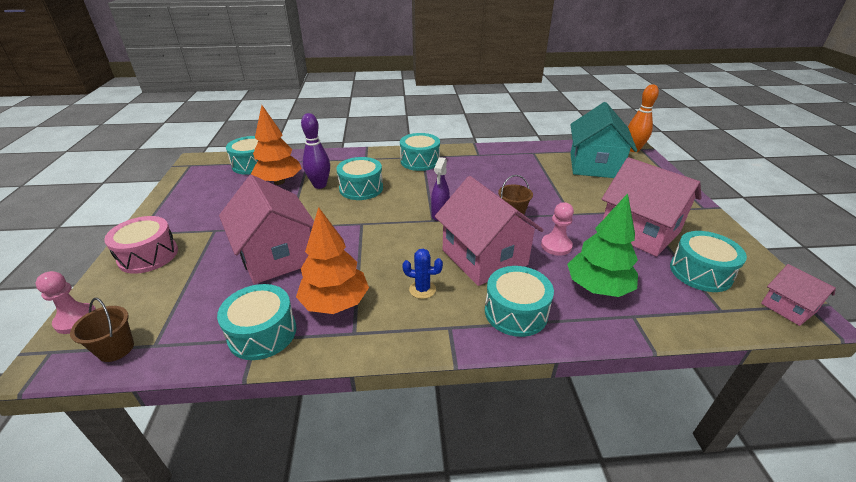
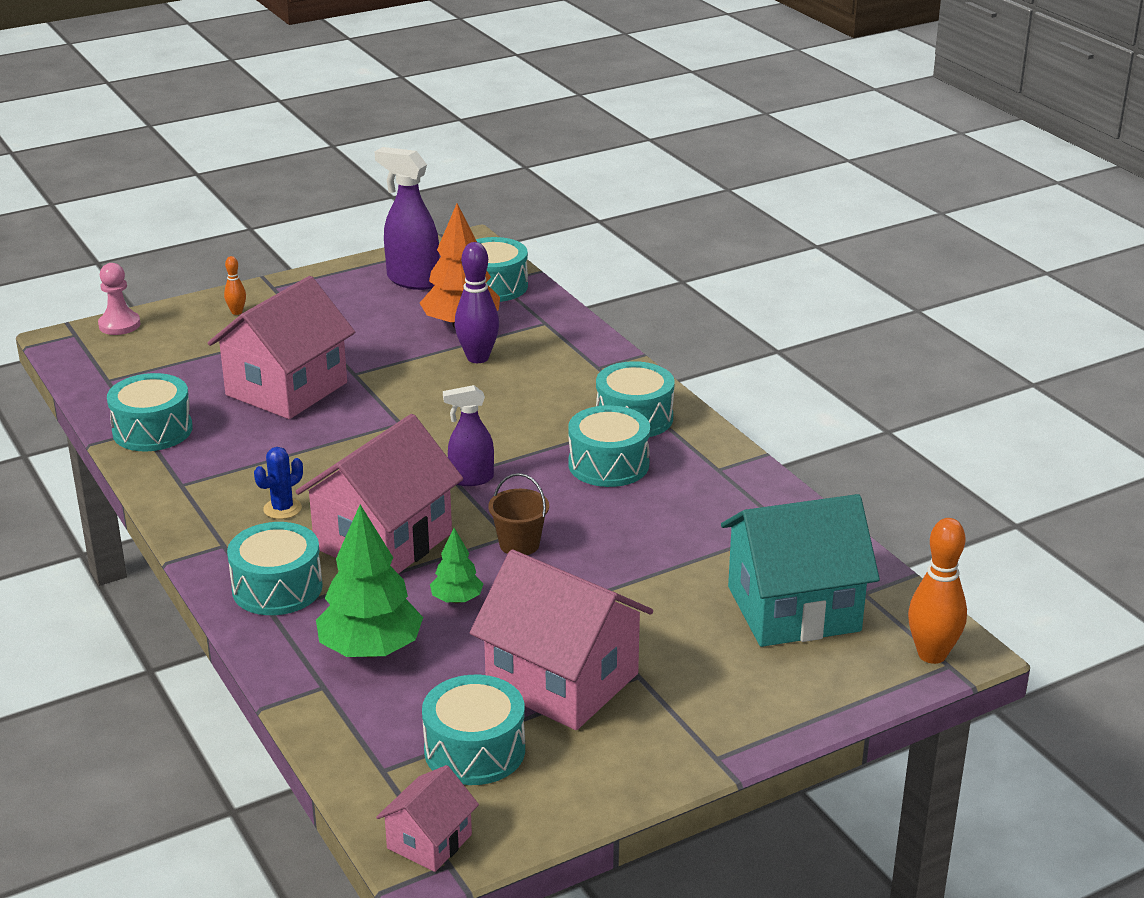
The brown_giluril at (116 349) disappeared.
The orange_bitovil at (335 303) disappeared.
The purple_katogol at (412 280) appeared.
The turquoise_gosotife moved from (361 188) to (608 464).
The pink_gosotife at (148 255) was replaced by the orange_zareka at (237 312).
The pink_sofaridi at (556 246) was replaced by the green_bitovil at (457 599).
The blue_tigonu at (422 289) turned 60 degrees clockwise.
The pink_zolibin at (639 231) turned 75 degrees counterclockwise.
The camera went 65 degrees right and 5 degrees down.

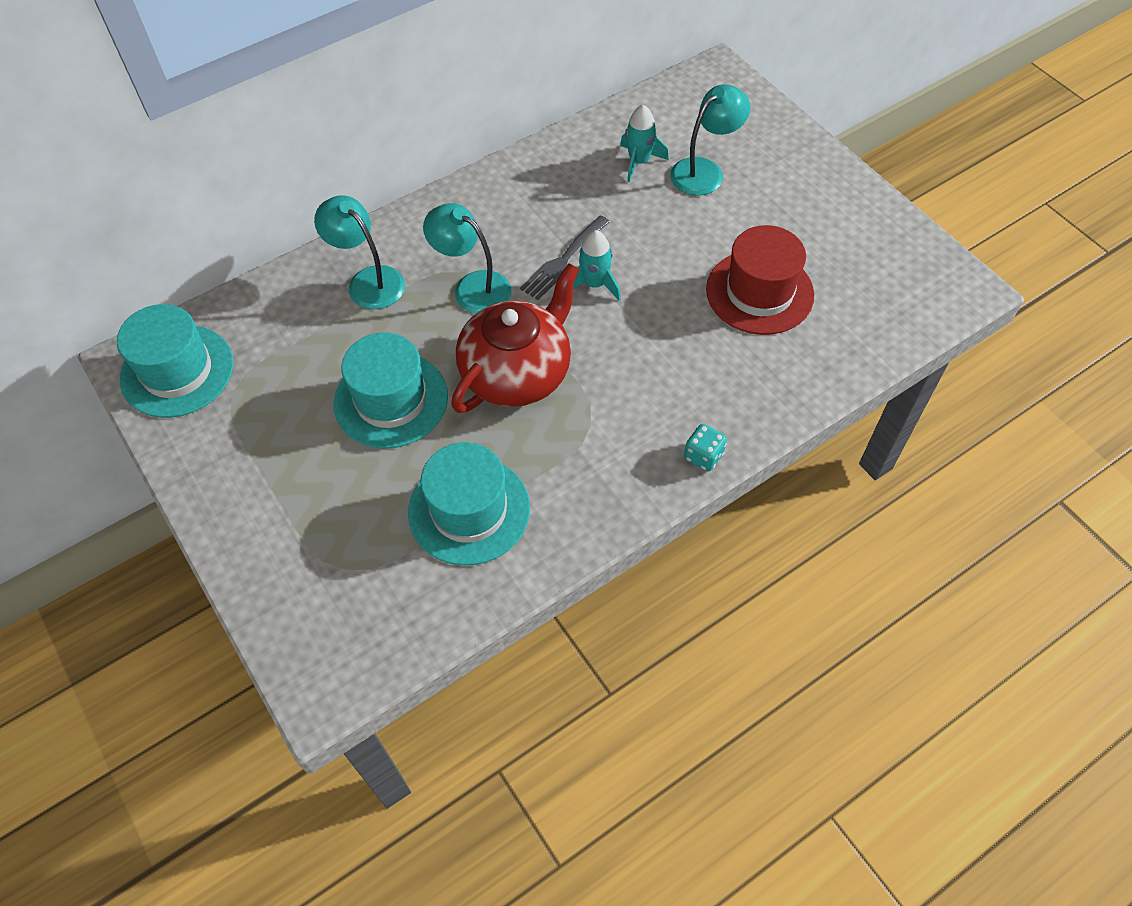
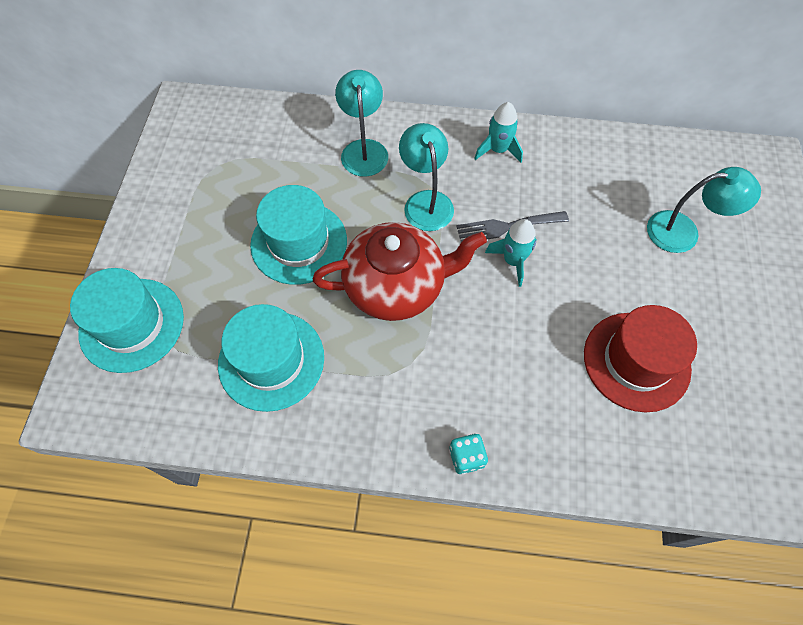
The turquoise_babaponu moved from (177 371) to (132 324).
The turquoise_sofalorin moved from (639 162) to (498 150).
The camera went 40 degrees right and 5 degrees up.

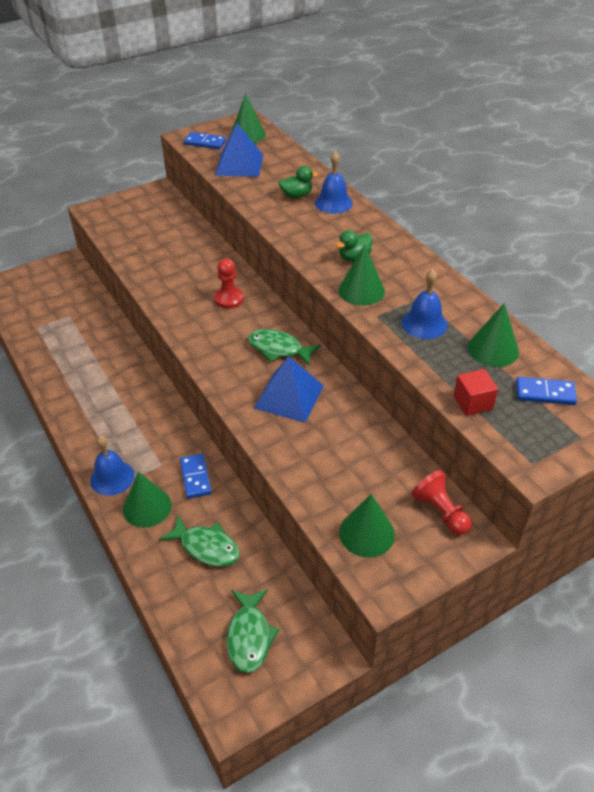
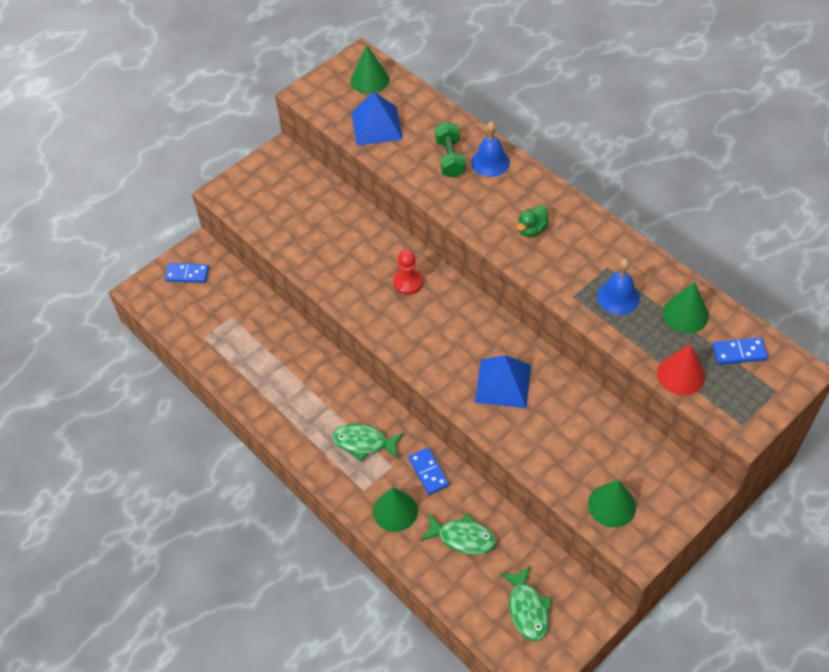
The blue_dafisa at (112 478) disappeared.
The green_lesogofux at (361 290) disappeared.
The red_sofaridi at (440 511) disappeared.
The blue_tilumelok moved from (205 143) to (187 274).
The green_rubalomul moved from (279 349) to (364 443).
The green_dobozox at (296 195) was replaced by the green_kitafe at (450 158).
The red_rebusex at (472 402) was replaced by the red_lesogofux at (681 375).
The camera went 10 degrees left and 10 degrees up.

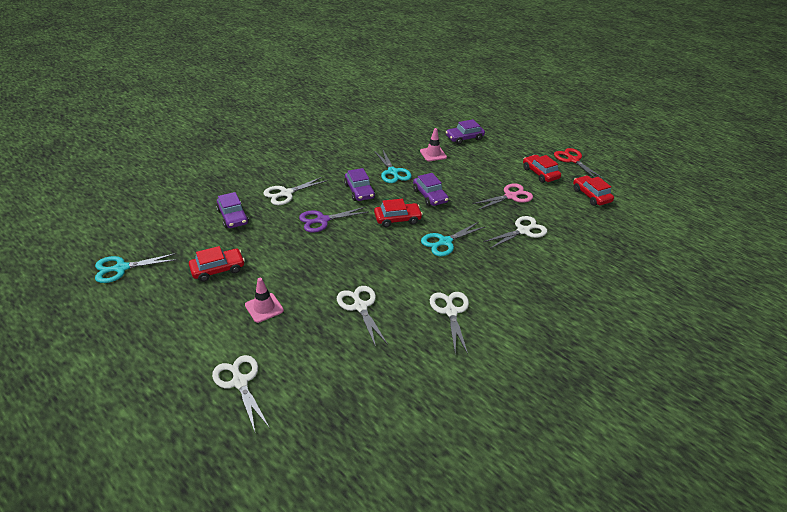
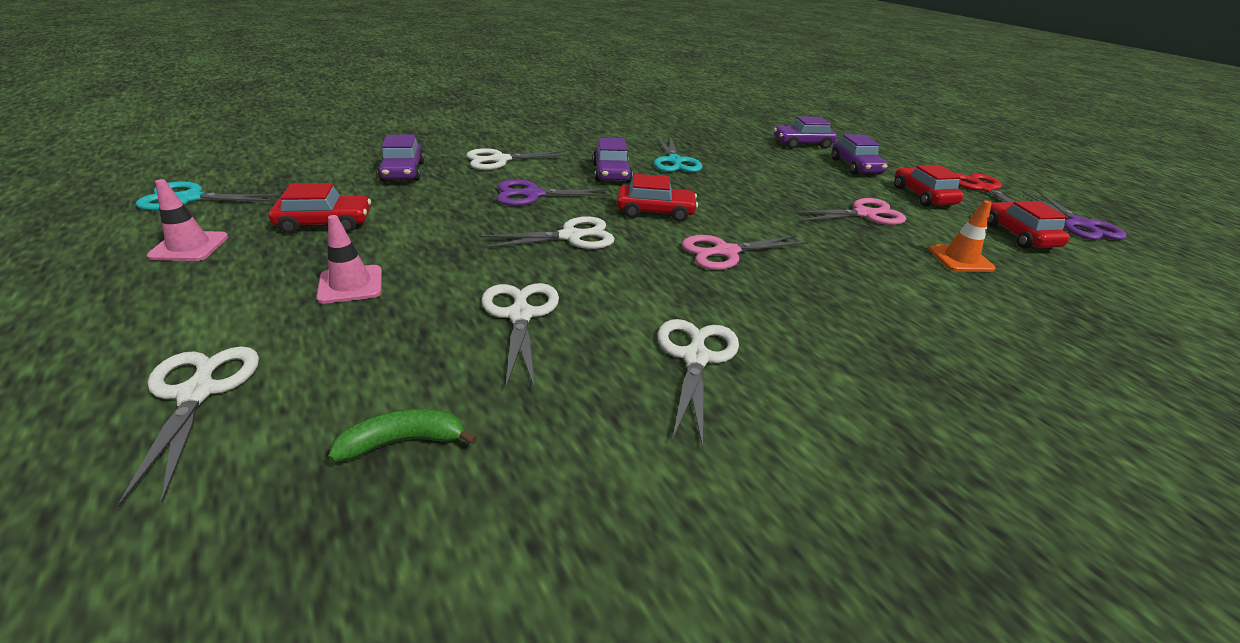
The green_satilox at (403 442) appeared.
The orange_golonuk at (960 259) appeared.
The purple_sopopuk at (1080 224) appeared.
The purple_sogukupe moved from (430 196) to (856 166).
The pink_golonuk moved from (433 154) to (189 246).
The white_sopopuk moved from (523 231) to (570 236).
The turquoise_sopopuk at (445 242) became the pink_sopopuk at (726 252).
The camera went 15 degrees right and 5 degrees down.

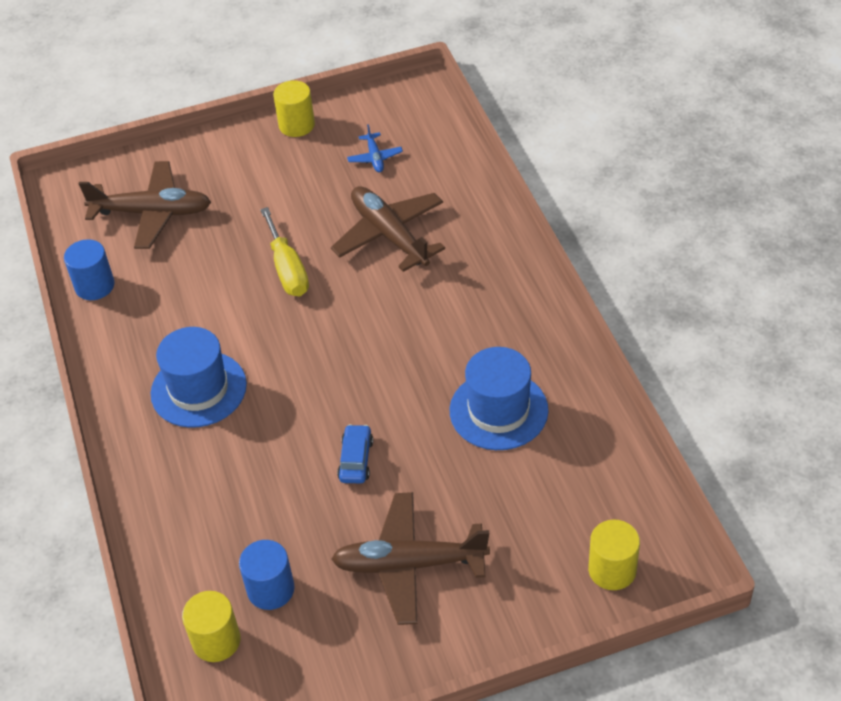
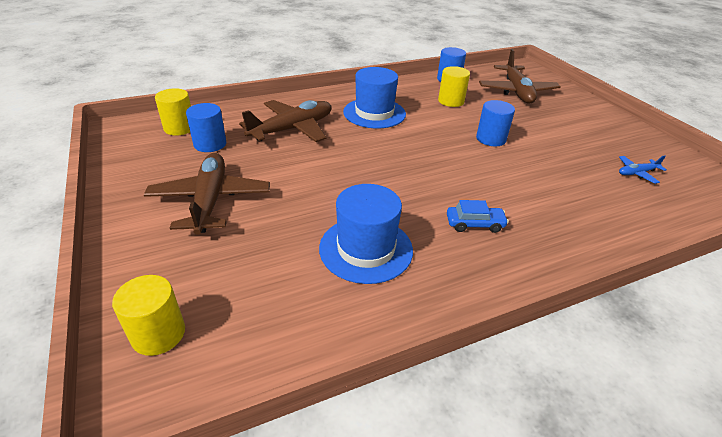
The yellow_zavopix moved from (296 125) to (451 101).
The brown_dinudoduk moved from (389 235) to (292 129).
The blue_sogukupe moved from (356 460) to (474 224).
The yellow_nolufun at (287 269) was replaced by the blue_zavopix at (491 139).
The camera went 80 degrees right and 10 degrees down.

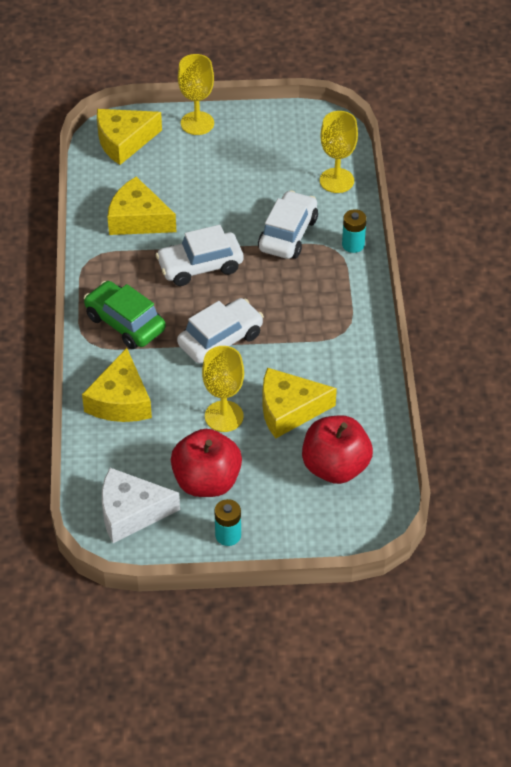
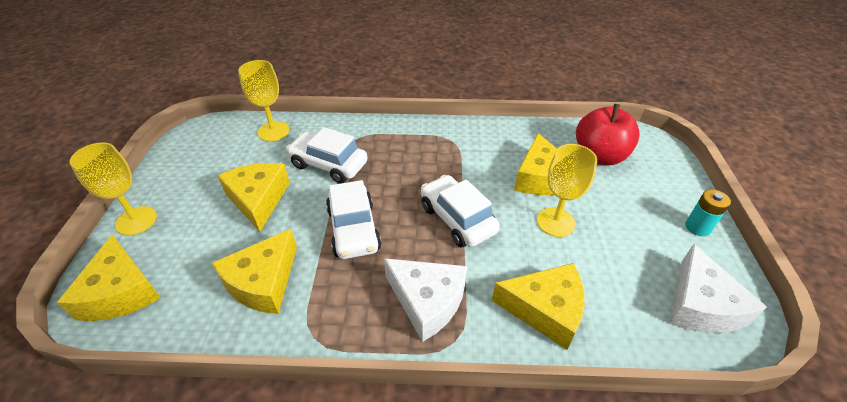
The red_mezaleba at (206 481) disappeared.
The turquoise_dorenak at (353 245) disappeared.
The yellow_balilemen at (258 200) appeared.
The green_sogukupe at (125 323) was replaced by the white_balilemen at (427 301).
The camera went 85 degrees left and 5 degrees down.

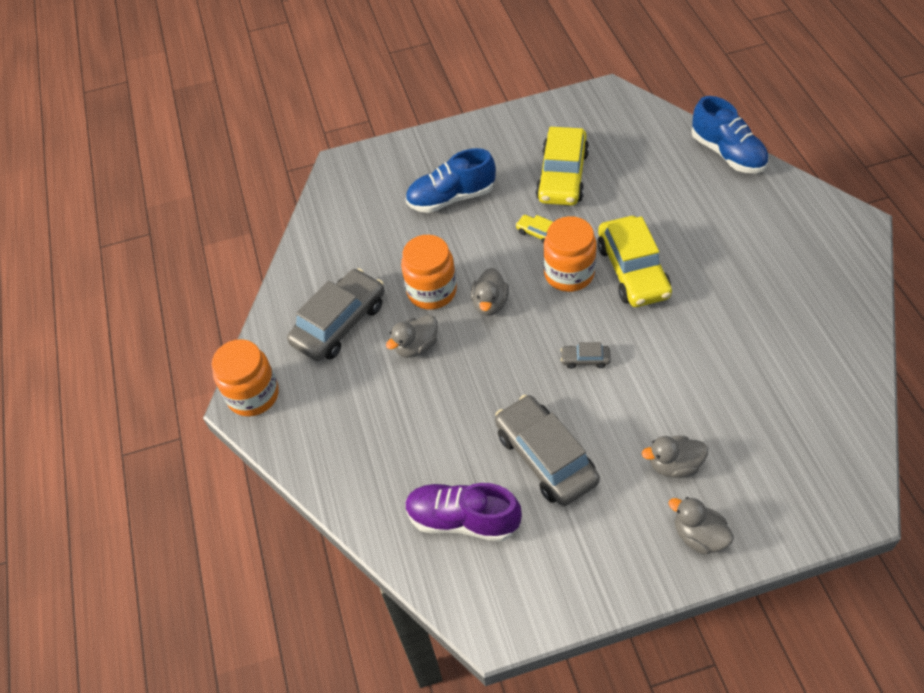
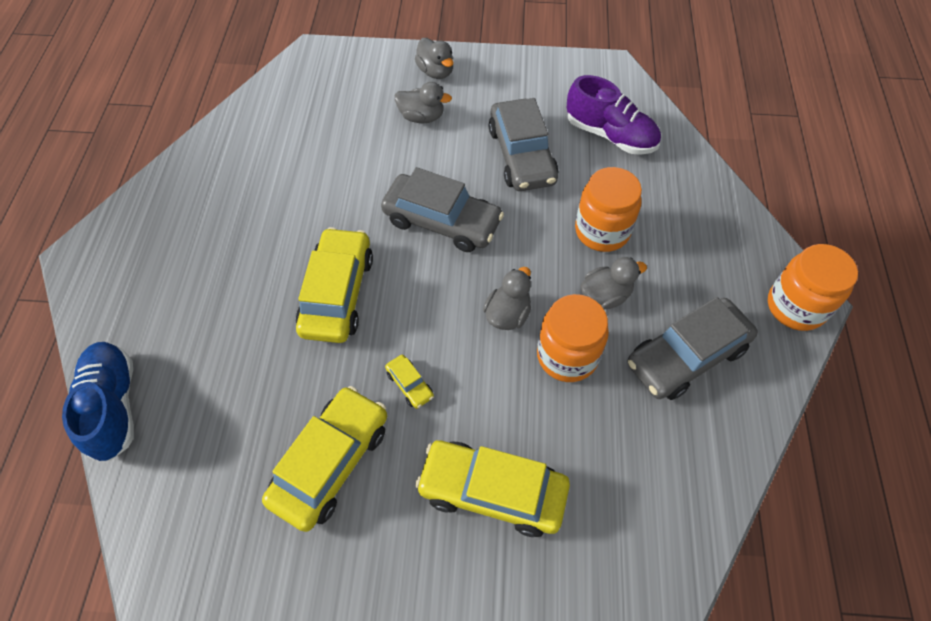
The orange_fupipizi moved from (569 274) to (602 231).
The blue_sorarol at (451 198) was replaced by the yellow_sogukupe at (492 491).
The grey_sogukupe at (585 359) changed to 2.30 times the size.
The camera went 165 degrees left and 5 degrees up.

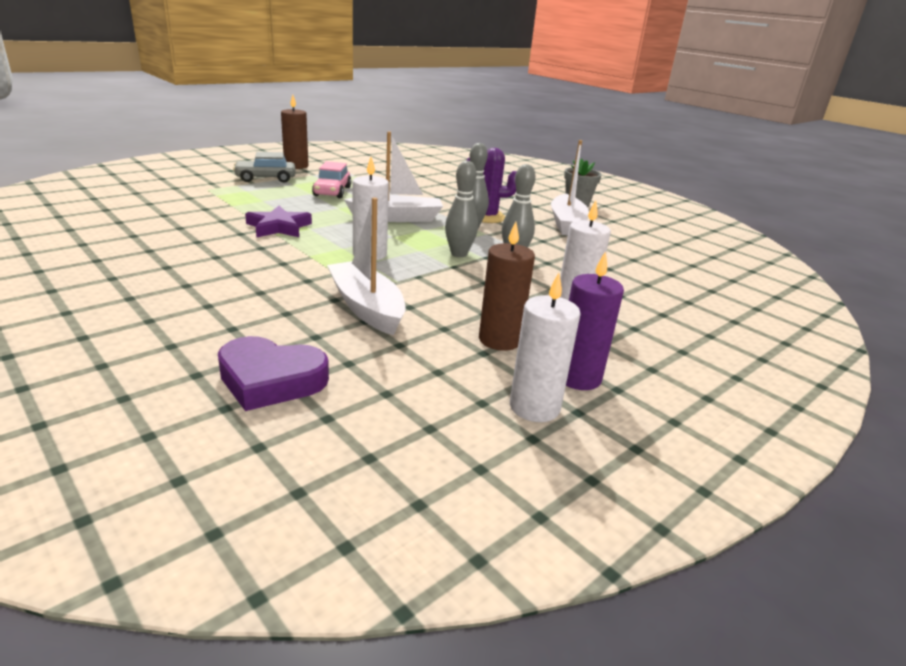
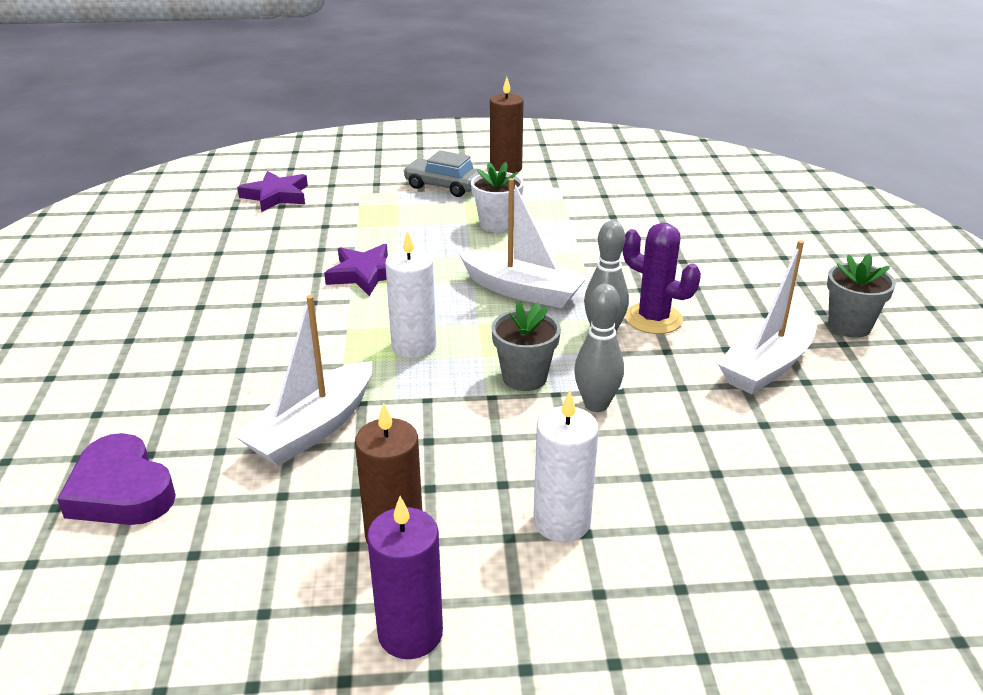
The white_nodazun at (534 407) disappeared.
The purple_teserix at (276 196) appeared.
The pink_sogukupe at (332 191) was replaced by the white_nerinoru at (497 224).
The grey_zareka at (459 254) was replaced by the grey_nerinoru at (524 377).
The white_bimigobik at (366 307) turned 150 degrees counterclockwise.
The camera went 40 degrees right and 5 degrees up.

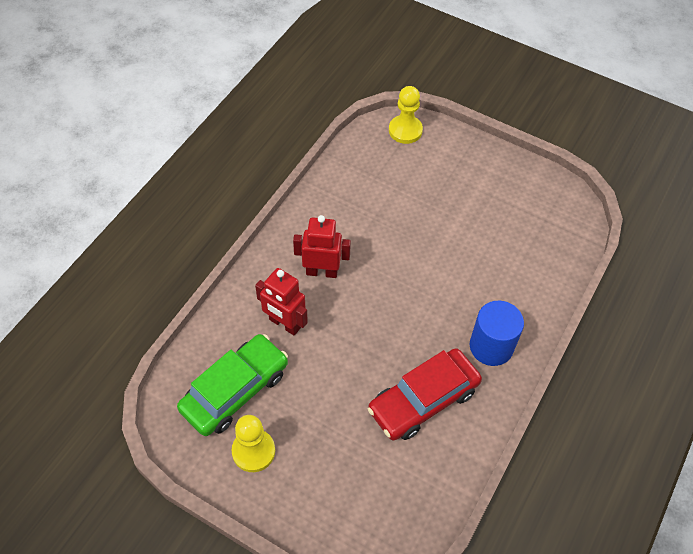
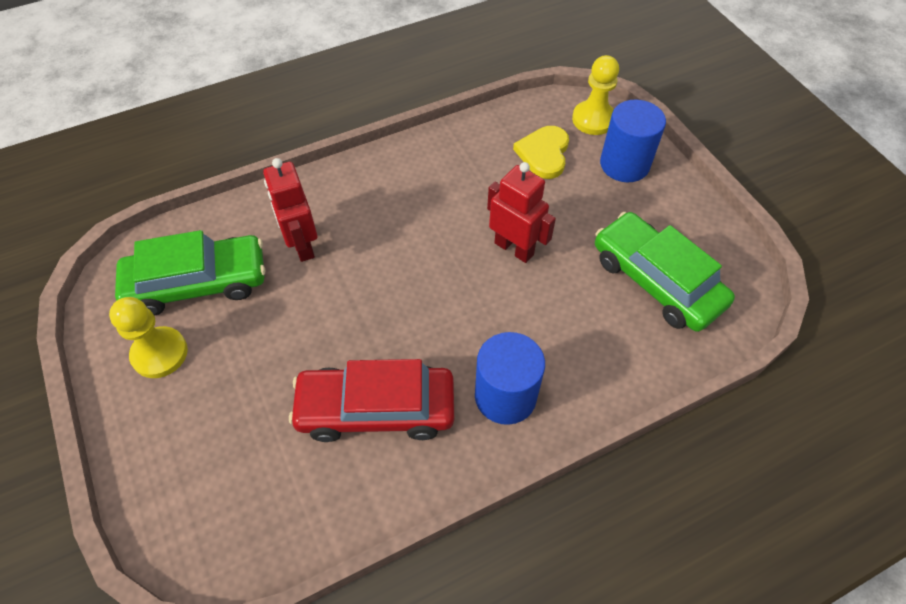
The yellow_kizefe at (544 154) appeared.
The green_sogukupe at (656 280) appeared.
The blue_zavopix at (624 164) appeared.
The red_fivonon moved from (322 271) to (514 248).
The camera went 35 degrees right and 0 degrees up.

